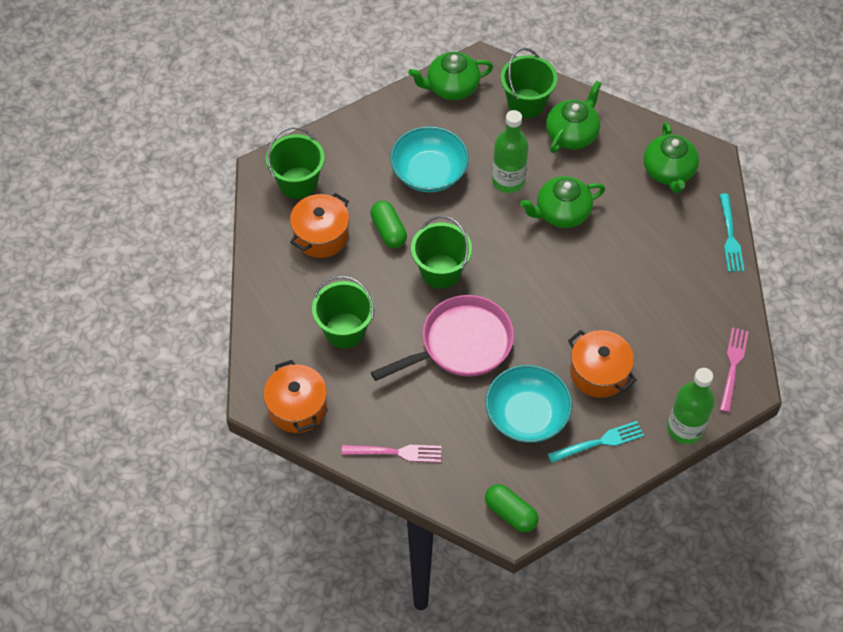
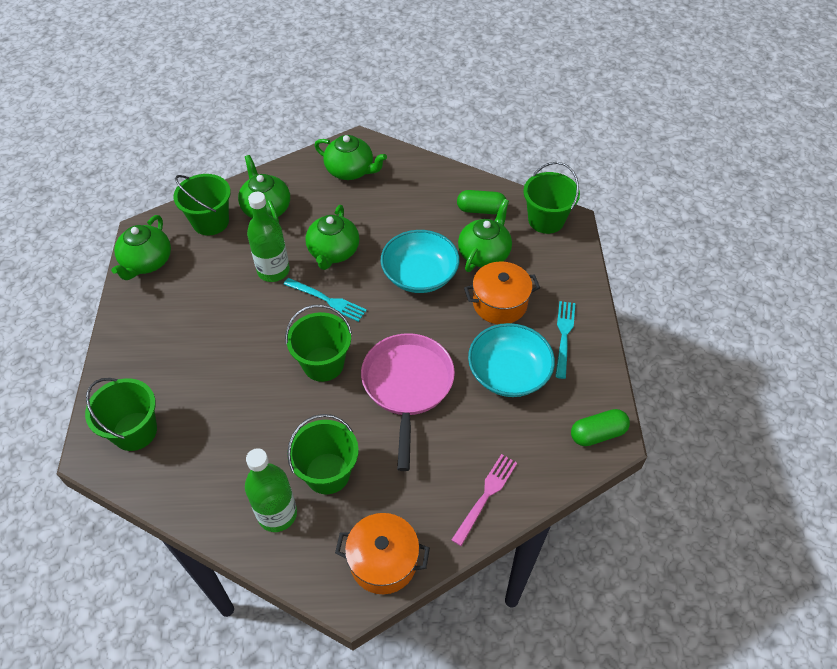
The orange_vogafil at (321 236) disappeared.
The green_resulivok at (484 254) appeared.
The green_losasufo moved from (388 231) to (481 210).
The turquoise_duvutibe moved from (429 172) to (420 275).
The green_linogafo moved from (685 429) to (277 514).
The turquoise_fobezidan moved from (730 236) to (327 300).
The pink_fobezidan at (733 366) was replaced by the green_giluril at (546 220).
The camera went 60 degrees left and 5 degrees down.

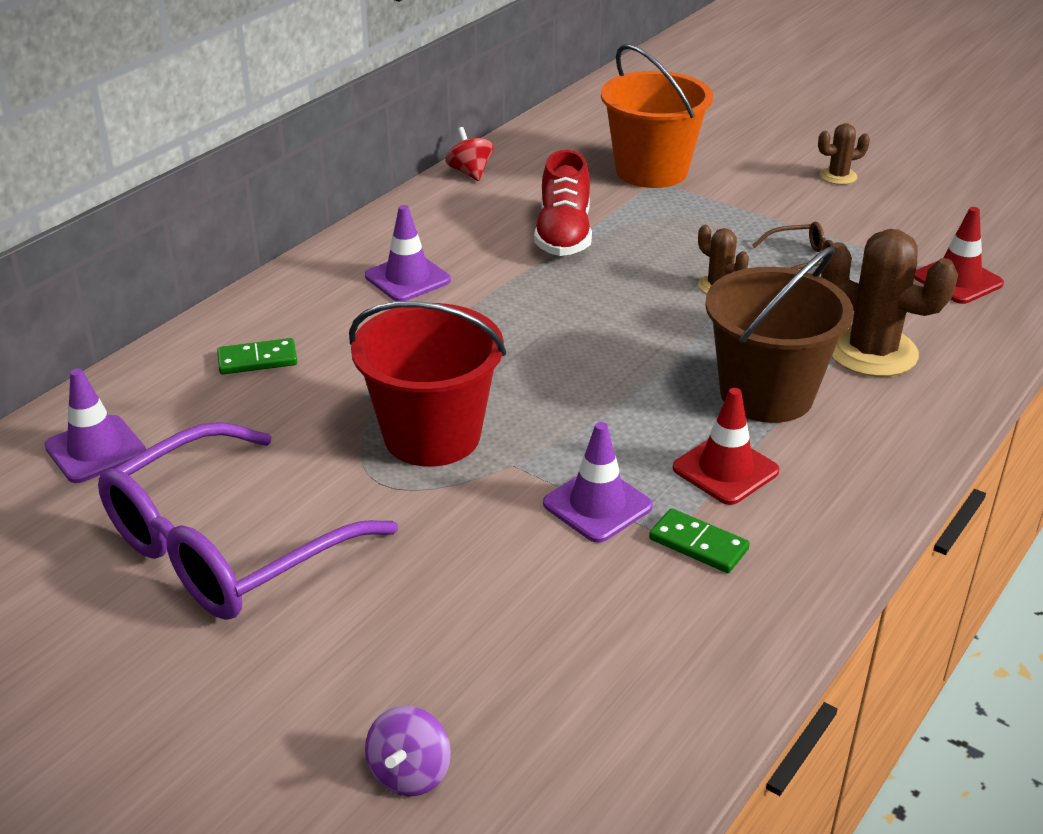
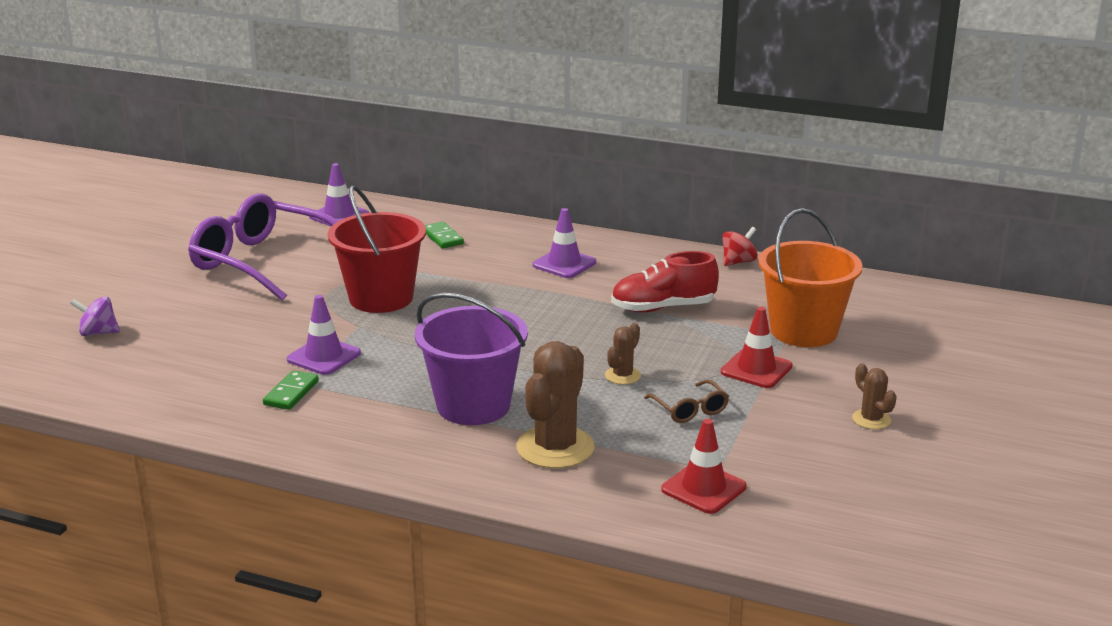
The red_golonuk moved from (725 470) to (756 369).
The brown_giluril at (766 394) became the purple_giluril at (473 405).
The camera went 75 degrees right and 10 degrees down.

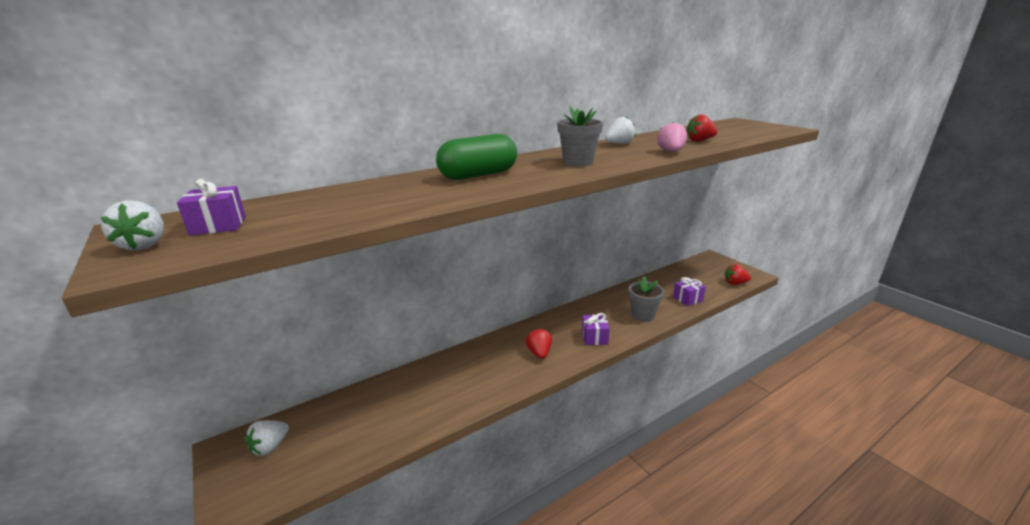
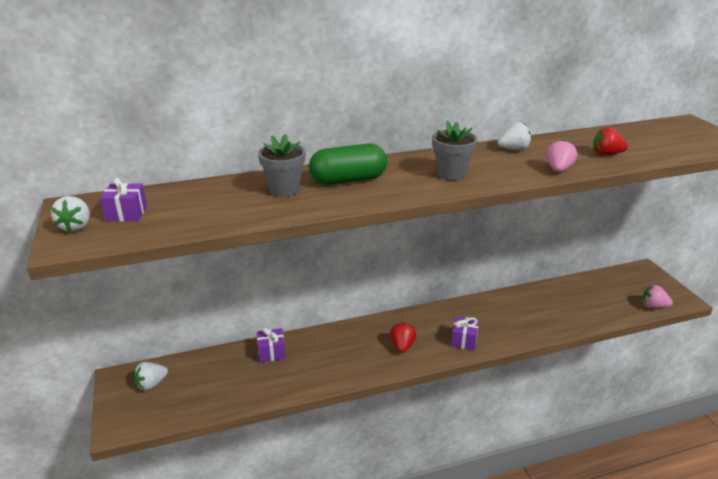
The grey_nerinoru moved from (642 315) to (284 189).
The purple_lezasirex moved from (687 299) to (271 352).
The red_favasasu at (735 283) became the pink_favasasu at (653 306).
The camera went 15 degrees right and 5 degrees up.

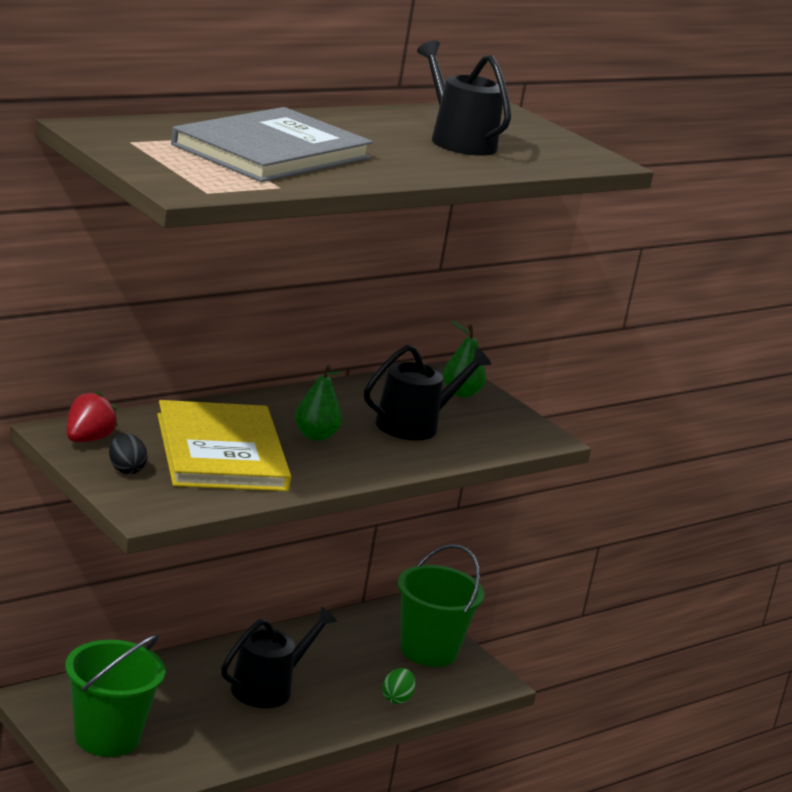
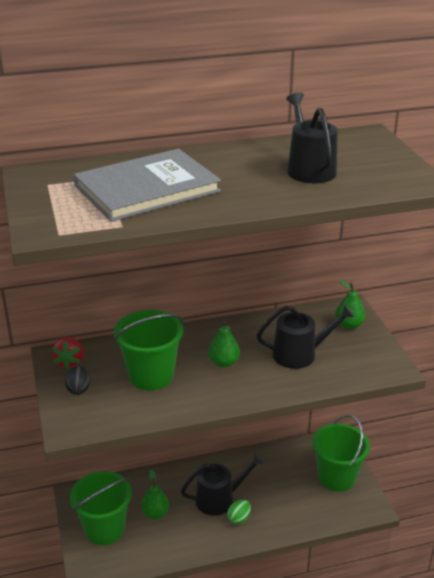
The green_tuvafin at (155 513) appeared.
The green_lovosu moved from (396 699) to (239 518).
The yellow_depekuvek at (221 452) was replaced by the green_giluril at (151 375).
The red_favasasu at (87 440) turned 135 degrees clockwise.
The camera went 25 degrees right and 10 degrees up.

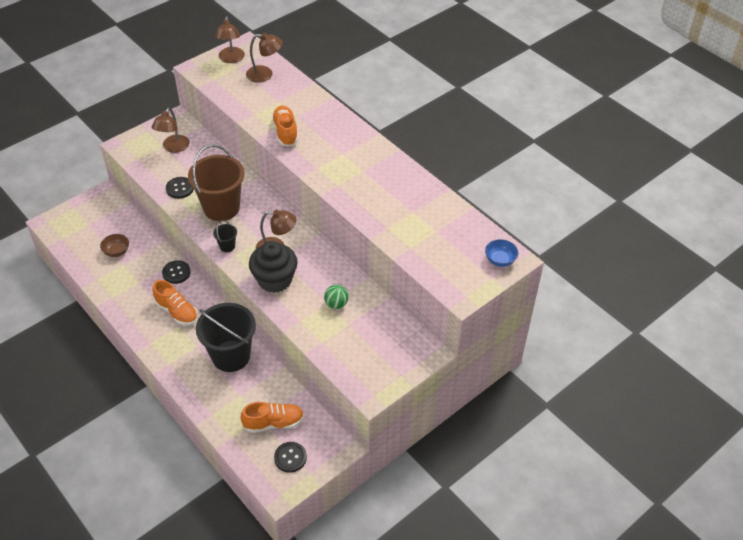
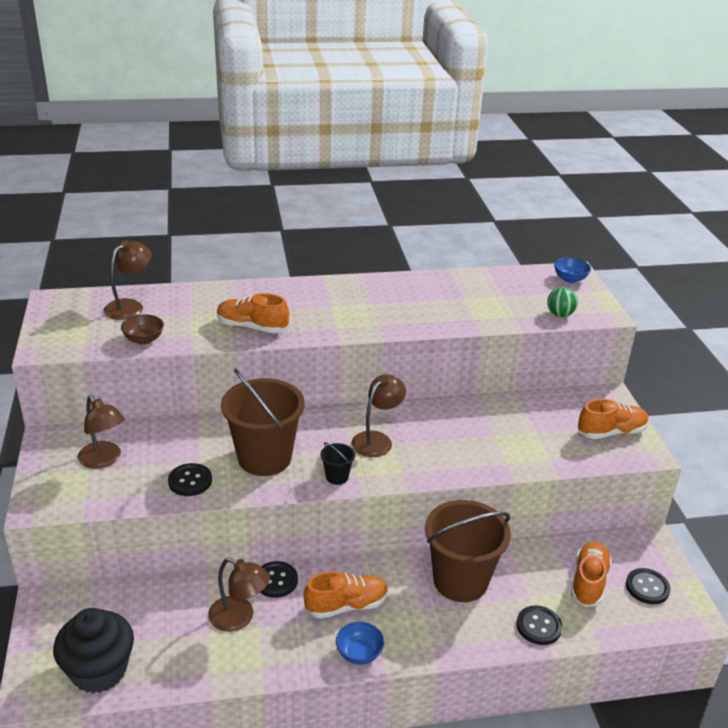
The blue_duvutibe at (359 653) appeared.
The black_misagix at (538 626) appeared.
The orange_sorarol at (611 432) appeared.
The brown_duvutibe moved from (116 251) to (144 339).
The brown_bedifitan moved from (231 59) to (239 618).
The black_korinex moved from (275 280) to (99 670).
The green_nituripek moved from (336 304) to (560 314).
The black_giluril at (231 356) became the brown_giluril at (460 581).
The camera went 60 degrees left and 15 degrees down.

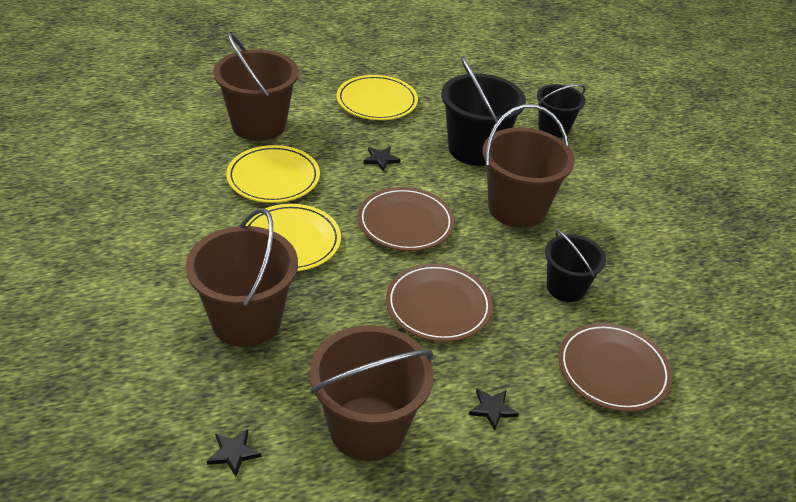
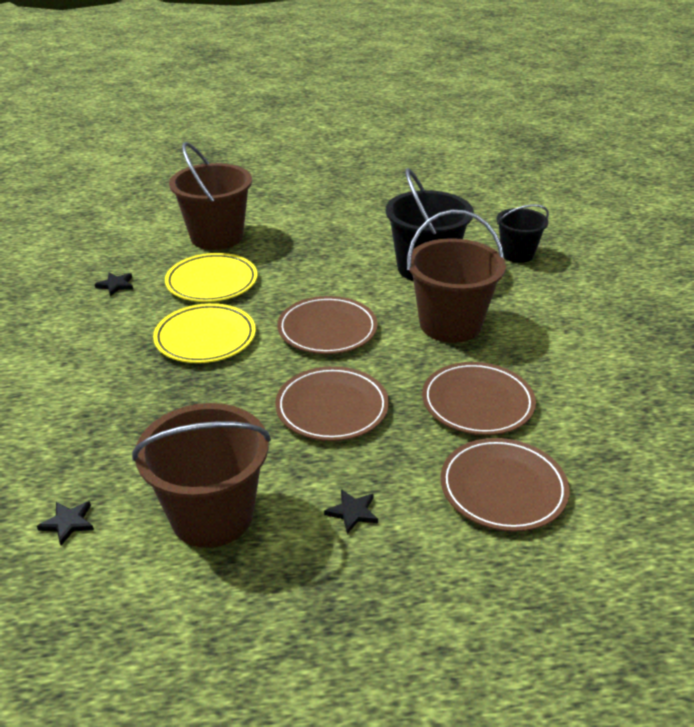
The brown_giluril at (246 320) disappeared.
The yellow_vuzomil at (377 101) disappeared.
The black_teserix moved from (381 159) to (116 285).
The black_giluril at (566 288) was replaced by the brown_vuzomil at (477 402).
The camera went 15 degrees right and 5 degrees down.

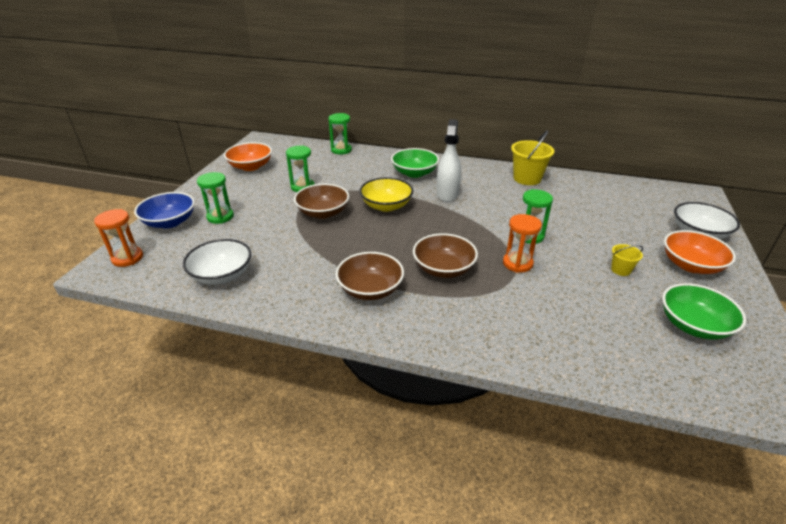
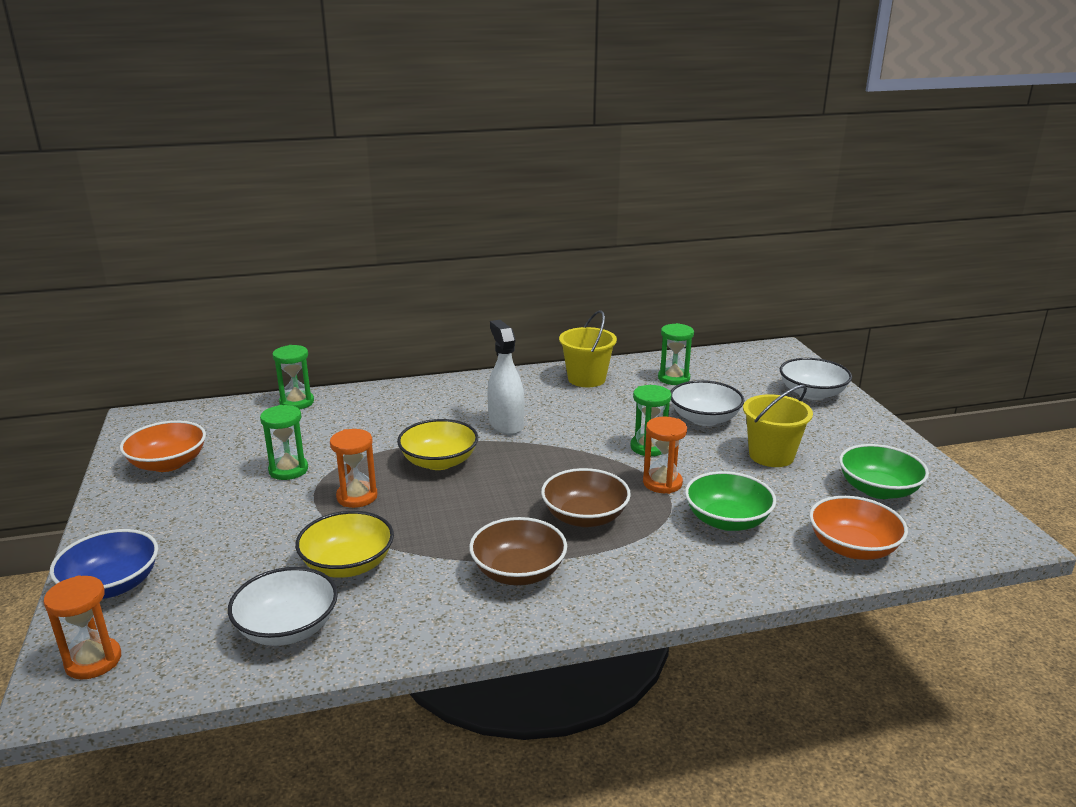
The yellow_duvutibe at (348 564) appeared.
The white_duvutibe at (704 419) appeared.
The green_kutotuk moved from (220 217) to (673 378).
The green_duvutibe moved from (414 173) to (727 520).
The orange_duvutibe moved from (691 265) to (853 548).
The brown_duvutibe at (323 213) was replaced by the orange_kutotuk at (357 497).
The yellow_giluril at (621 270) changed to 1.91 times the size.
The camera went 30 degrees left and 10 degrees down.

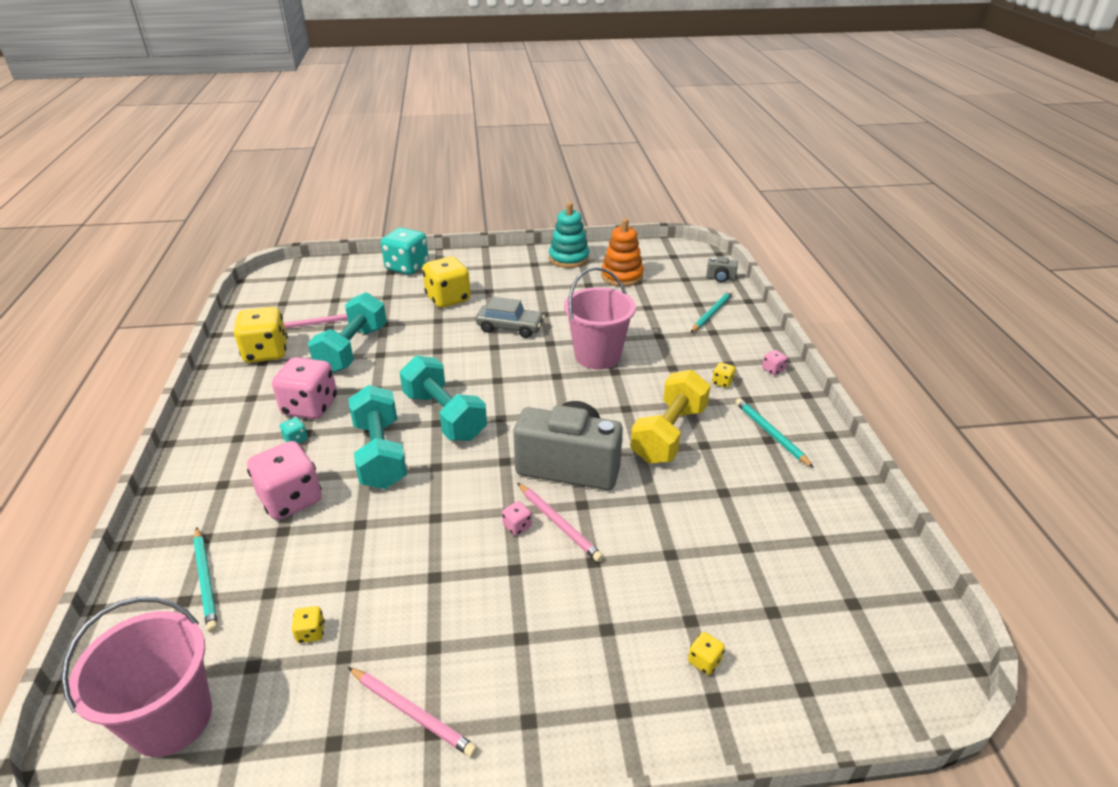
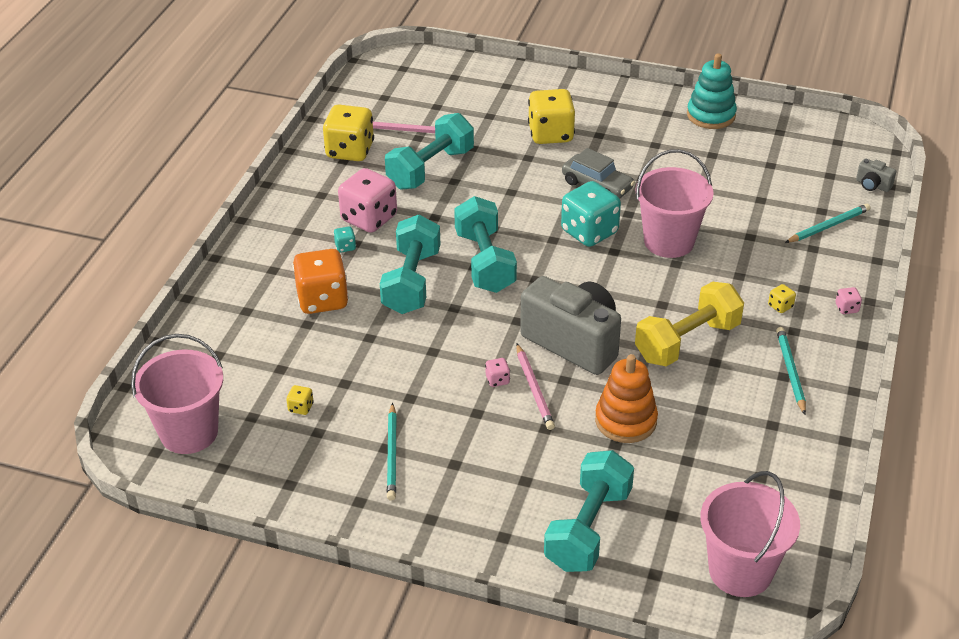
The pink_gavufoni at (411 713) disappeared.
The pink_giluril at (740 571) appeared.
The turquoise_gavufoni moved from (205 580) to (392 454).
The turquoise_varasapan moved from (407 267) to (589 232).
The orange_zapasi moved from (622 276) to (625 421).
The yellow_varasapan at (704 661) was replaced by the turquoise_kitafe at (588 528).
The pink_varasapan at (291 499) became the orange_varasapan at (322 300).
The camera went 25 degrees right and 5 degrees up.

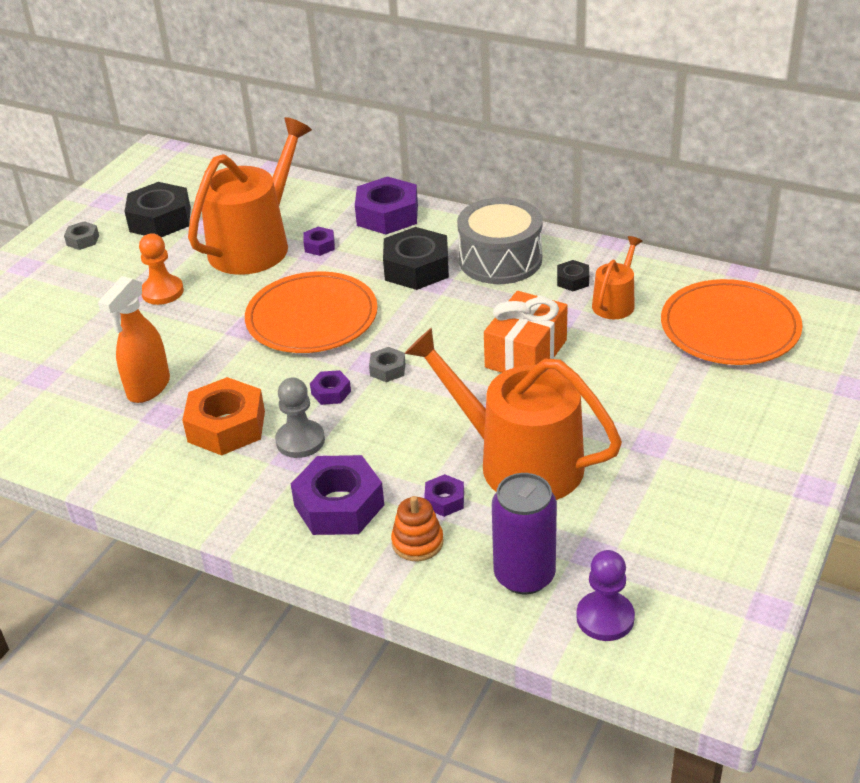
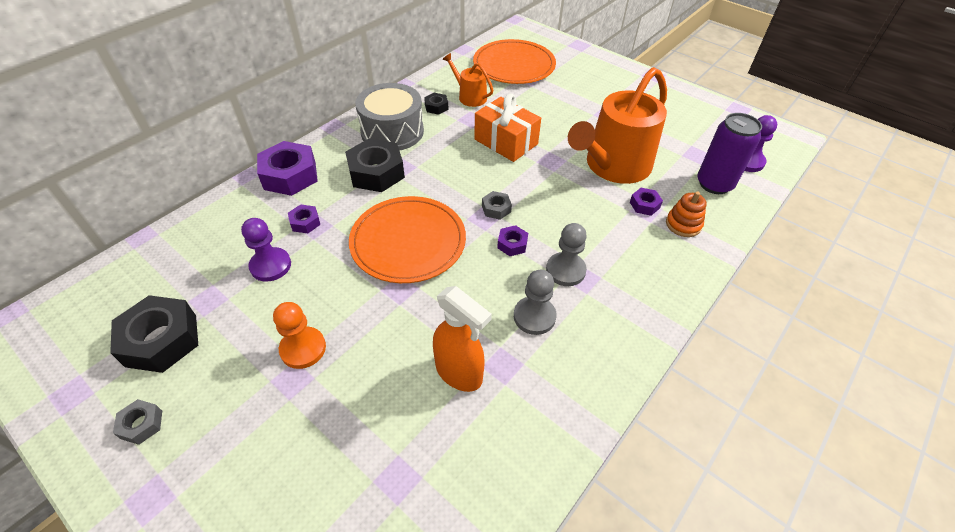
The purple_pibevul at (339 505) disappeared.
The orange_pibevul at (226 426) was replaced by the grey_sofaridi at (534 316).
The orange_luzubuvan at (255 244) was replaced by the purple_sofaridi at (270 265).
The camera went 80 degrees left and 10 degrees up.

